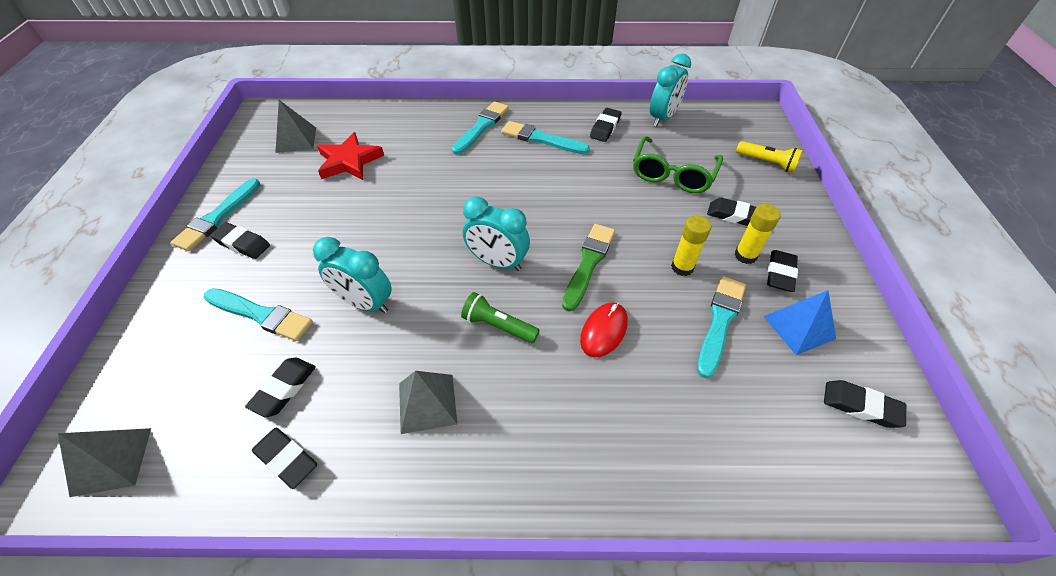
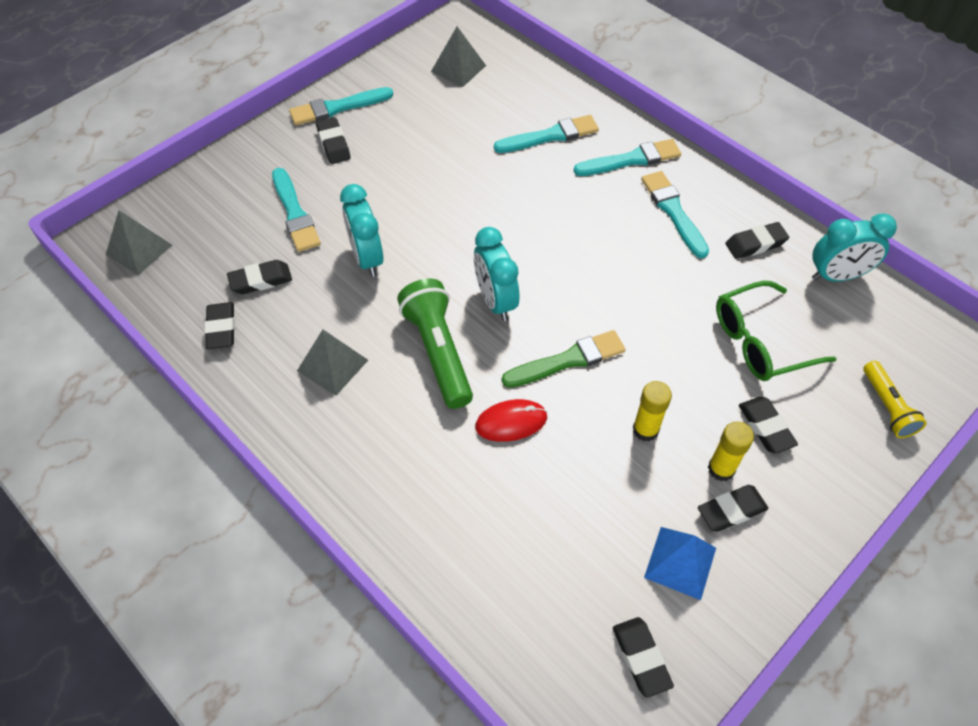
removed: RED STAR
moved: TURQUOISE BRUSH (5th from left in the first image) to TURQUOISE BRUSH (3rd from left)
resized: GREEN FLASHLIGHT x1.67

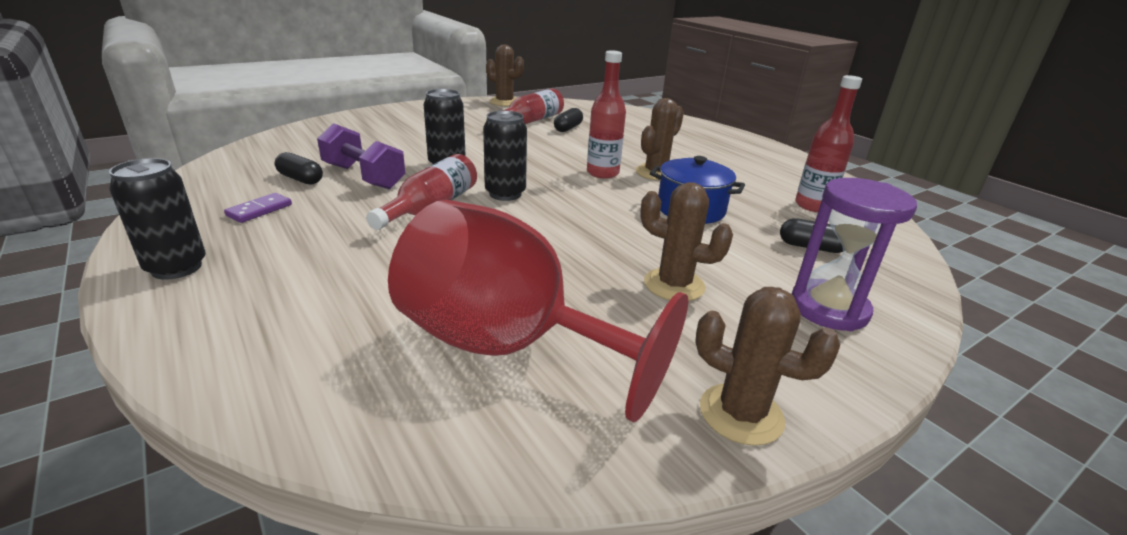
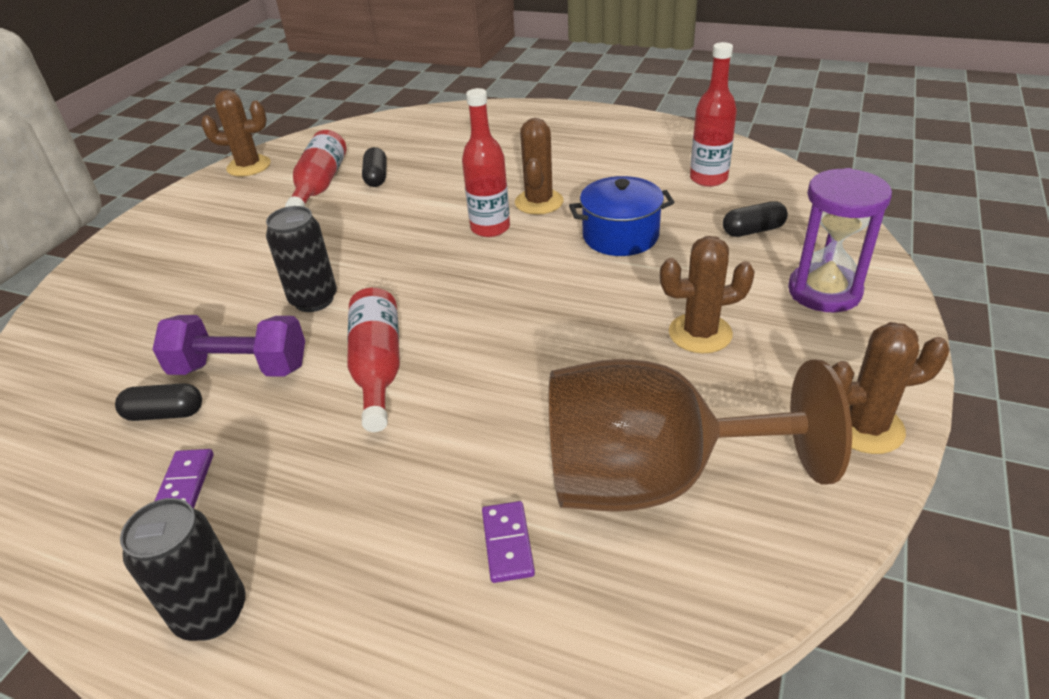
removed: BLACK CAN (3rd from left)
added: PURPLE DOMINO (2nd from left)
recoloured: RED GOBLET to BROWN GOBLET

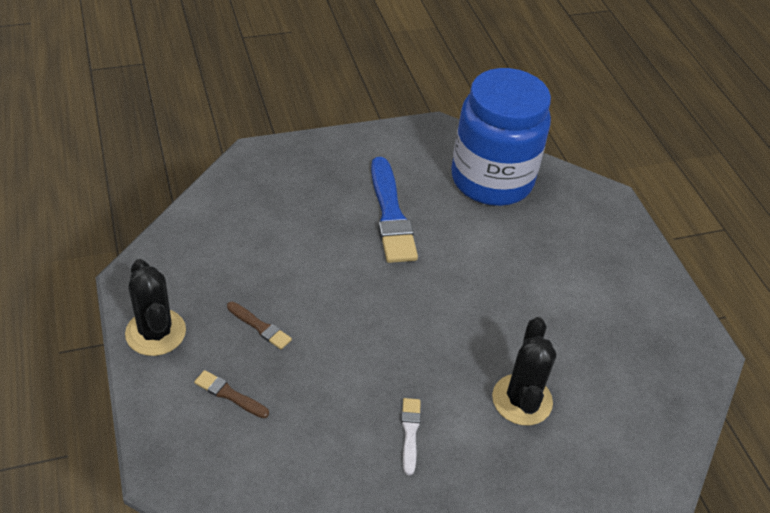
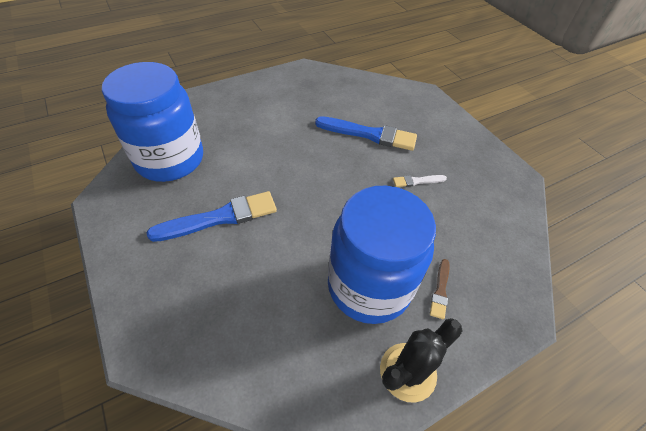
replaced: BLACK CACTUS (2nd from left) to BLUE BRUSH (2nd from left); BROWN BRUSH (2nd from left) to BLUE JAR (2nd from left)

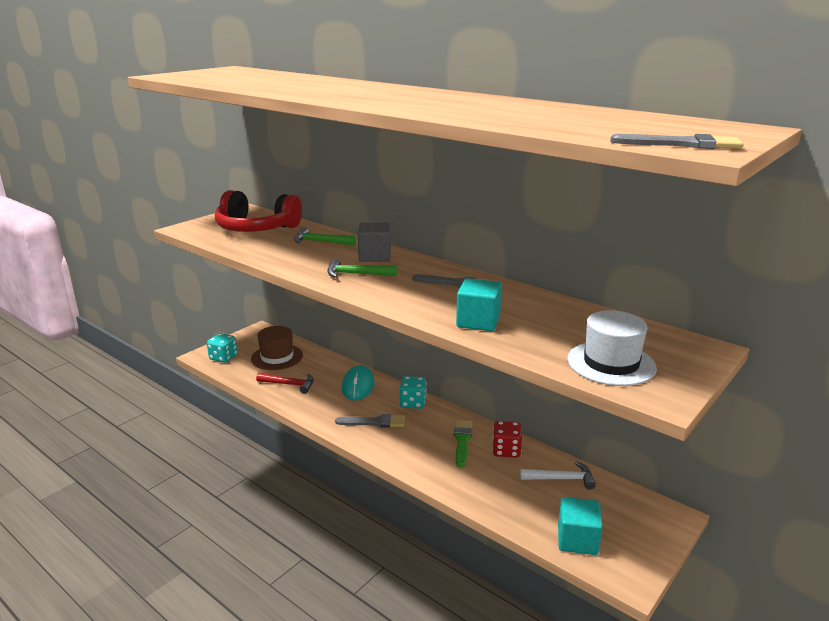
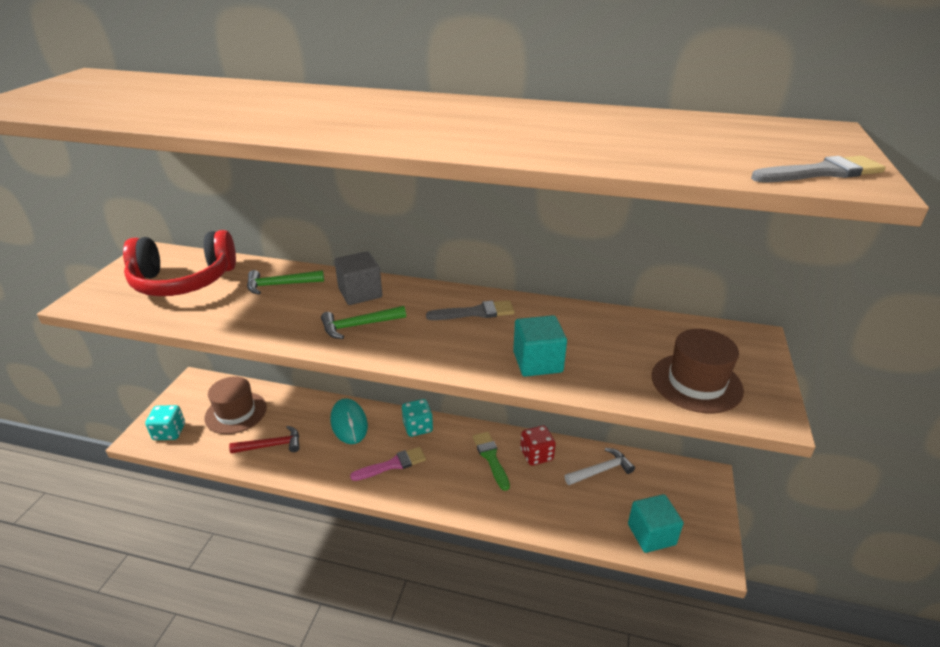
recoloured: GREY BRUSH (1st from left) to PINK BRUSH; WHITE HAT to BROWN HAT (2nd from left)

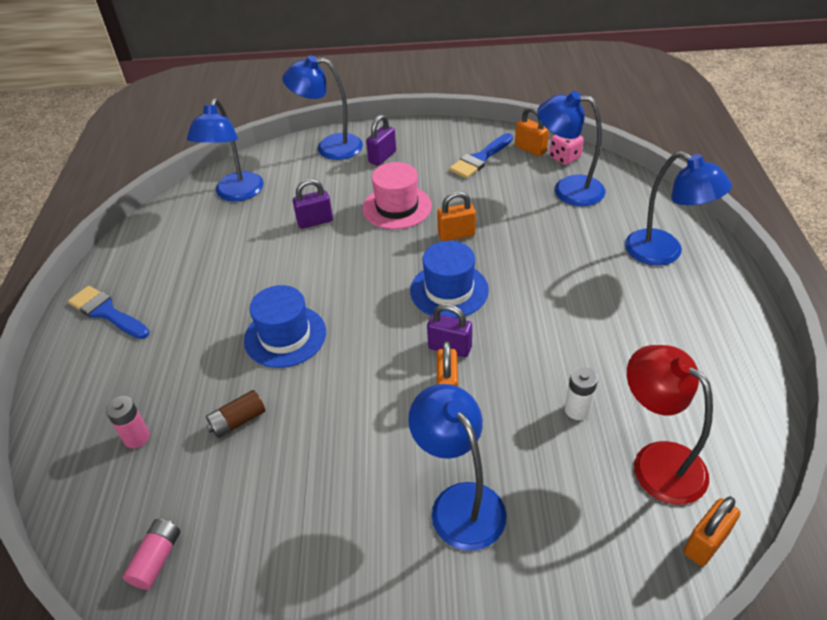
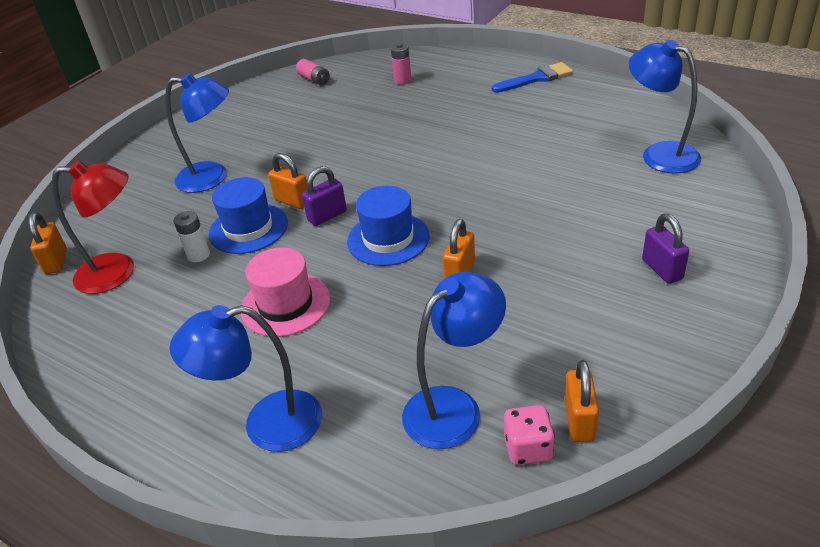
removed: BROWN BATTERY; BLUE LAMP (2nd from left); PURPLE PADLOCK (1st from left); BLUE BRUSH (2nd from left)
moved: BLUE HAT (1st from left); PINK HAT
turned: ORANGE PADLOCK (3rd from left in the first image) 75 degrees counterclockwise

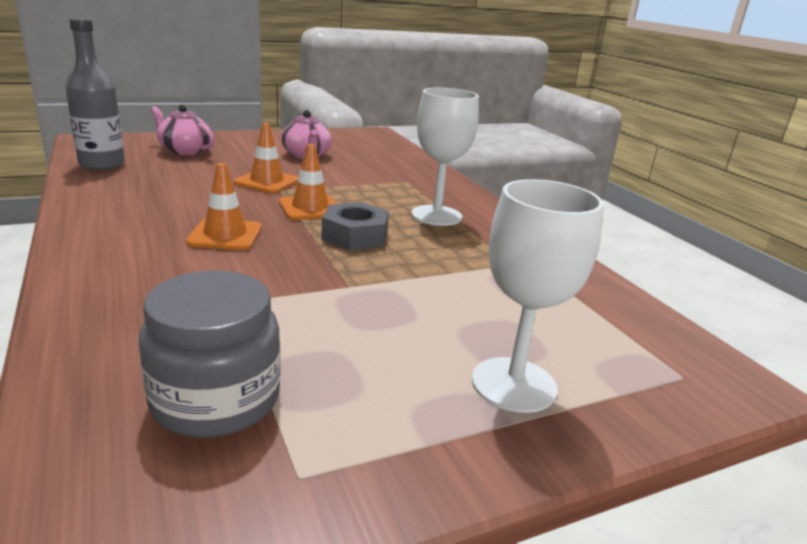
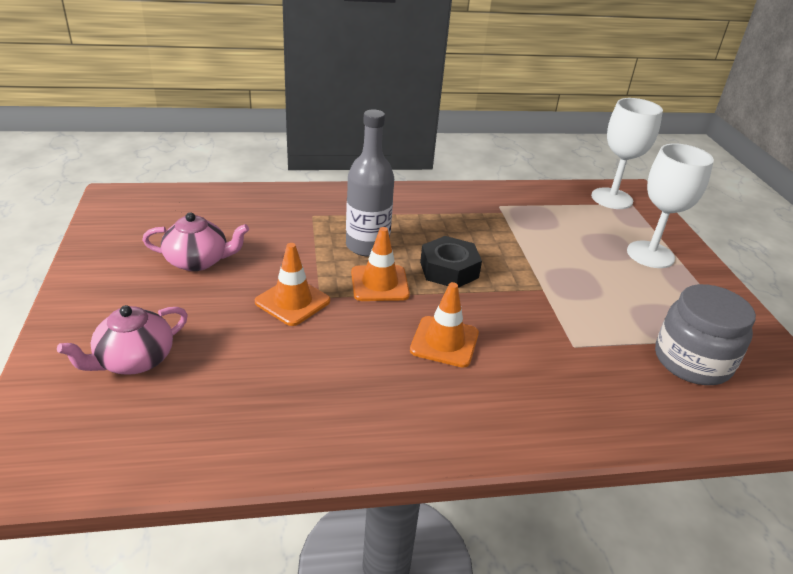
moved: GREY BOTTLE; WHITE GOBLET (1st from left)
recoloured: GREY NUT to BLACK NUT

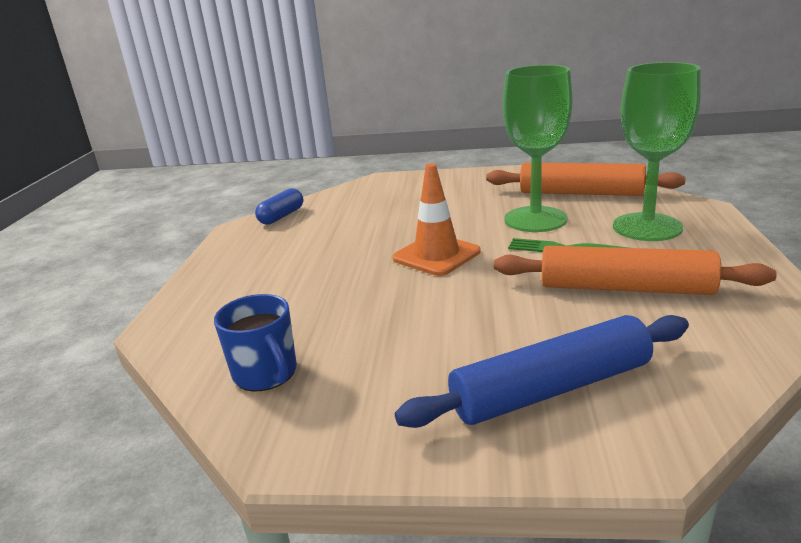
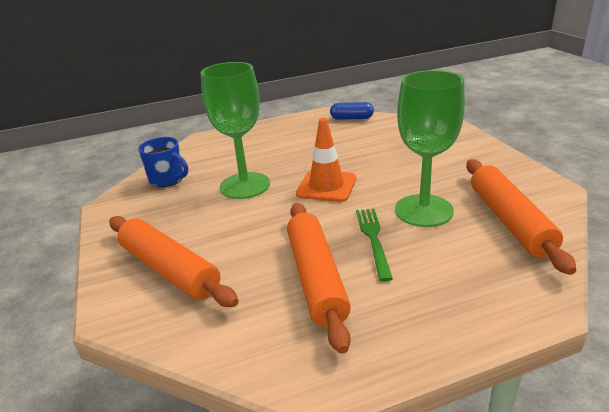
moved: GREEN GOBLET (2nd from left in the first image) to GREEN GOBLET (1st from left)
recoloured: BLUE ROLLING PIN to ORANGE ROLLING PIN (1st from left)
turned: BLUE MUG 90 degrees counterclockwise

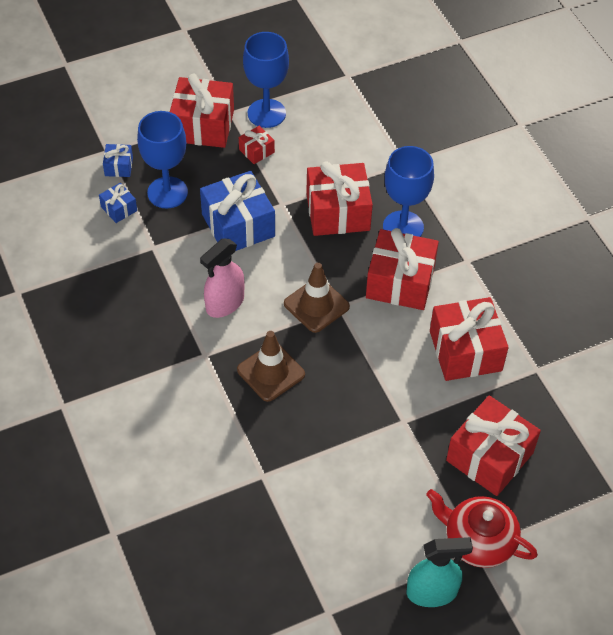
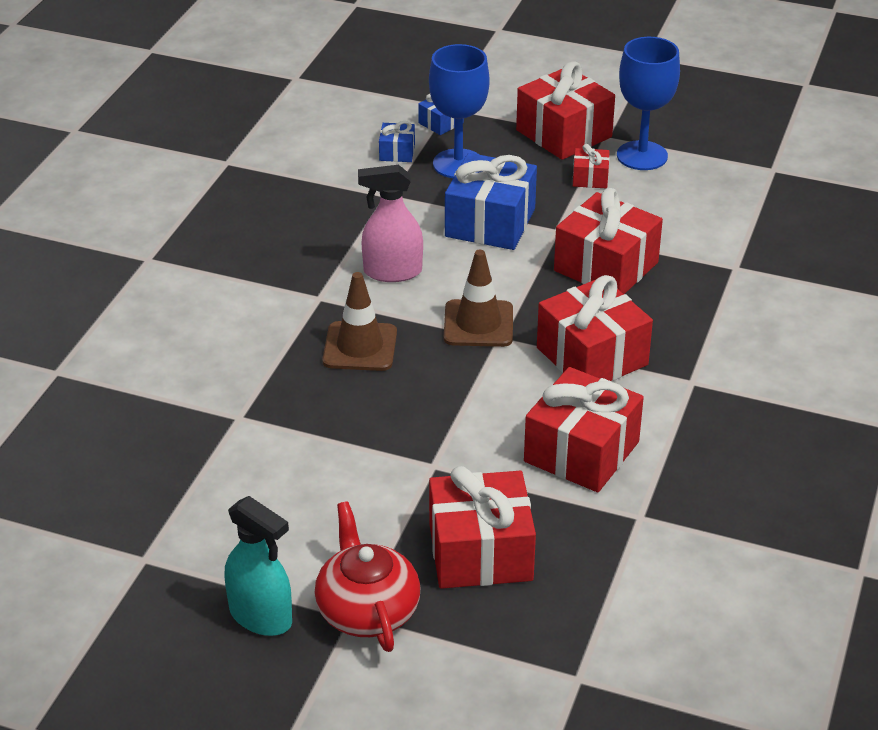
removed: BLUE GOBLET (3rd from left)

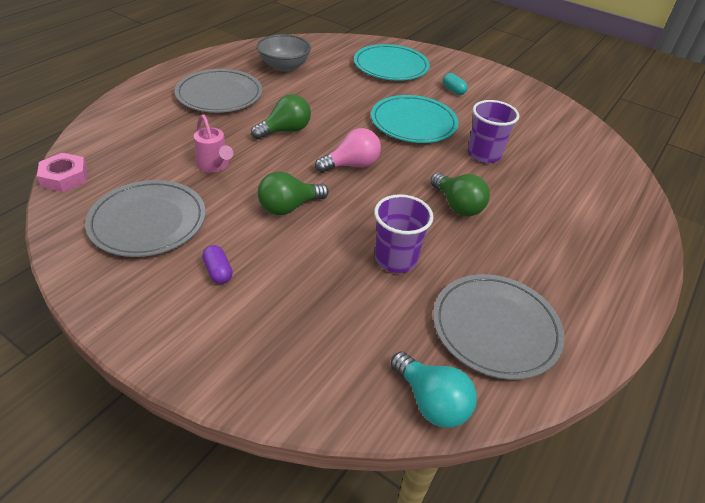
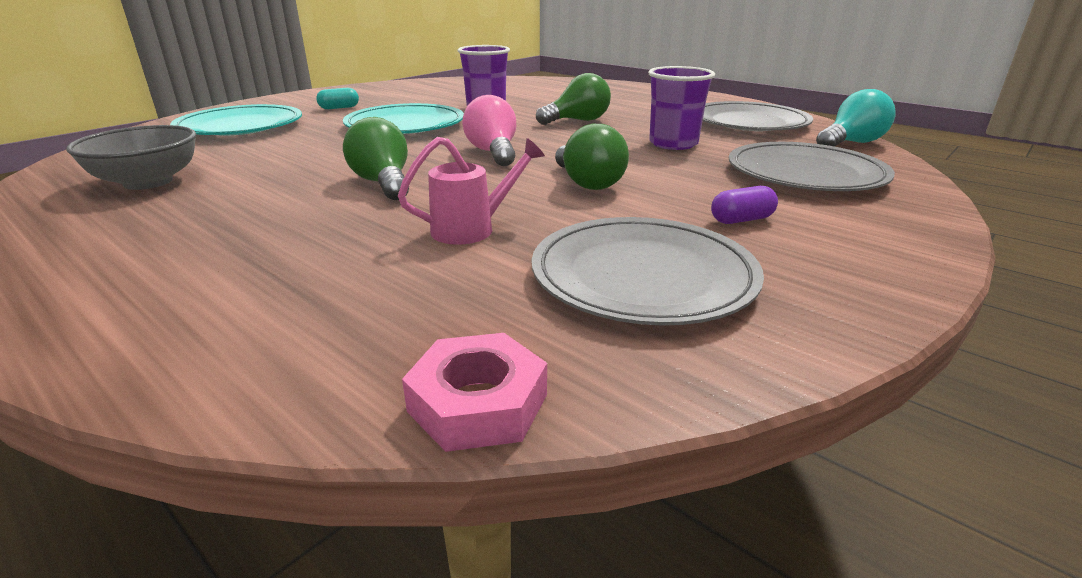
moved: GREY PLATE (2nd from left in the first image) to GREY PLATE (3rd from left)

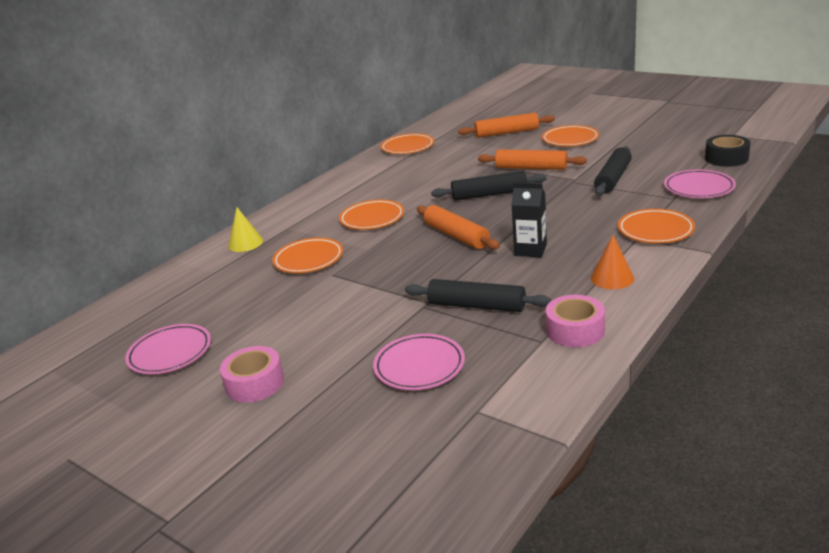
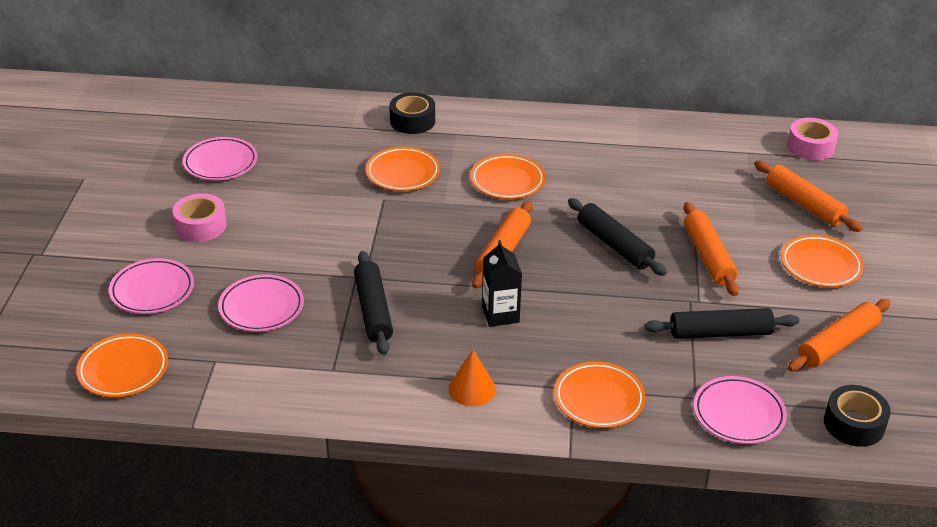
added: PINK PLATE (1st from left); ORANGE ROLLING PIN (4th from left)
moved: ORANGE PLATE (3rd from left in the first image) to ORANGE PLATE (1st from left); PINK TAPE (2nd from left)
replaced: YELLOW CONE to BLACK TAPE (1st from left)

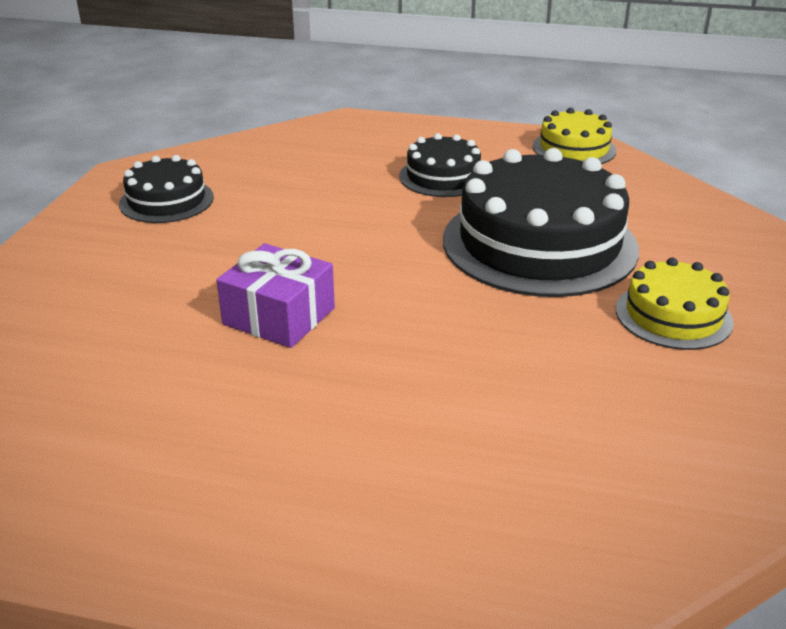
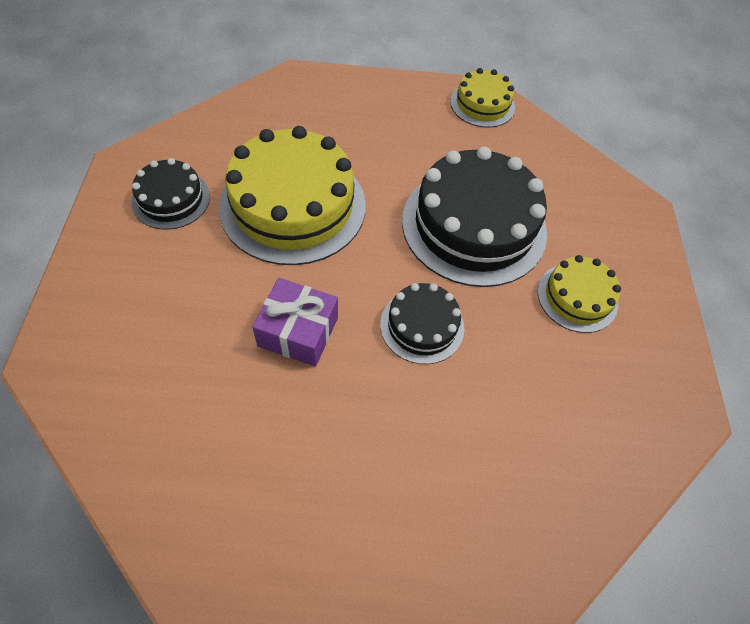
added: YELLOW CAKE (1st from left)
moved: BLACK CAKE (2nd from left)

